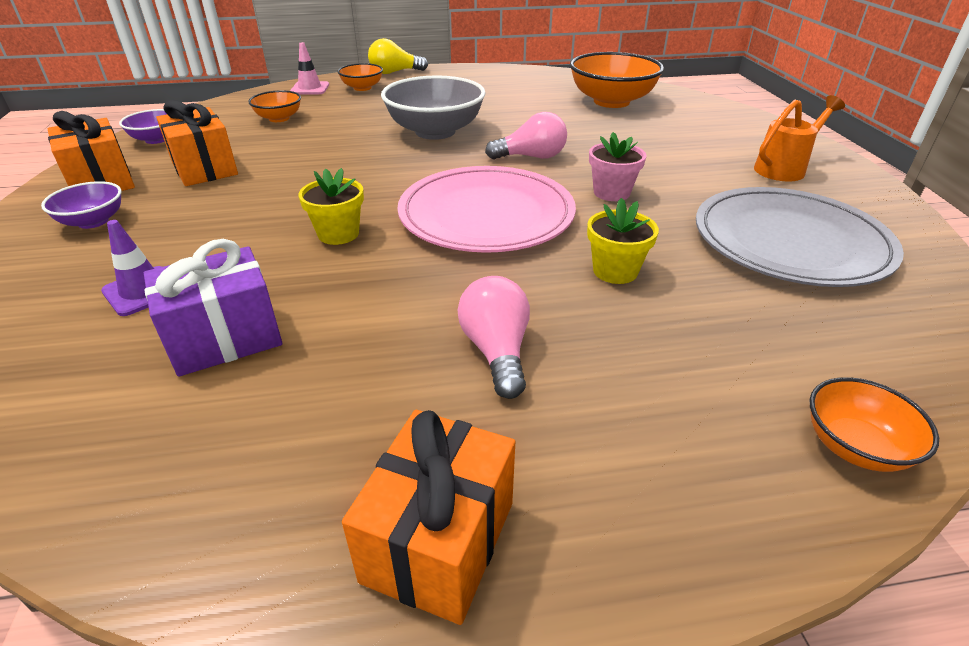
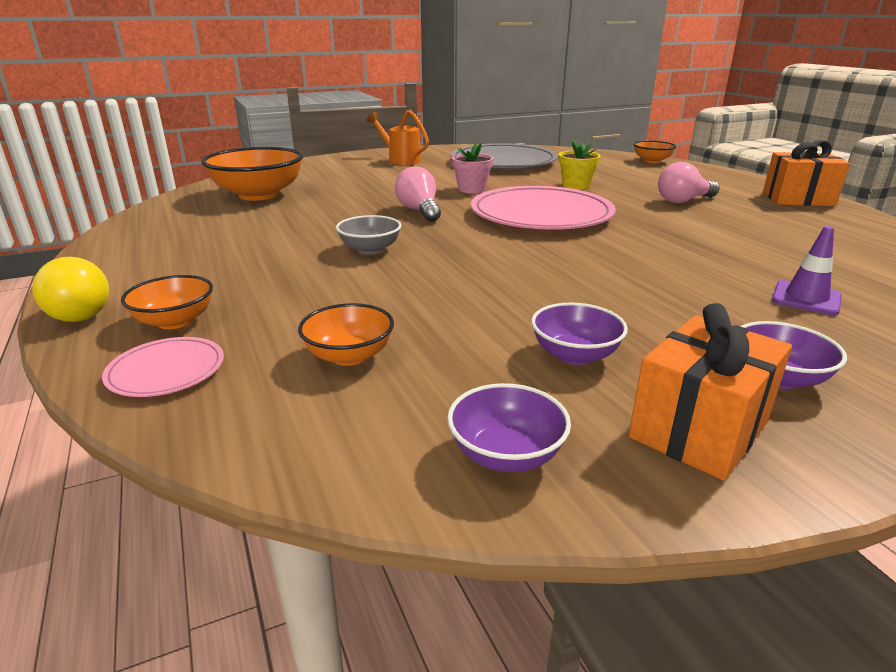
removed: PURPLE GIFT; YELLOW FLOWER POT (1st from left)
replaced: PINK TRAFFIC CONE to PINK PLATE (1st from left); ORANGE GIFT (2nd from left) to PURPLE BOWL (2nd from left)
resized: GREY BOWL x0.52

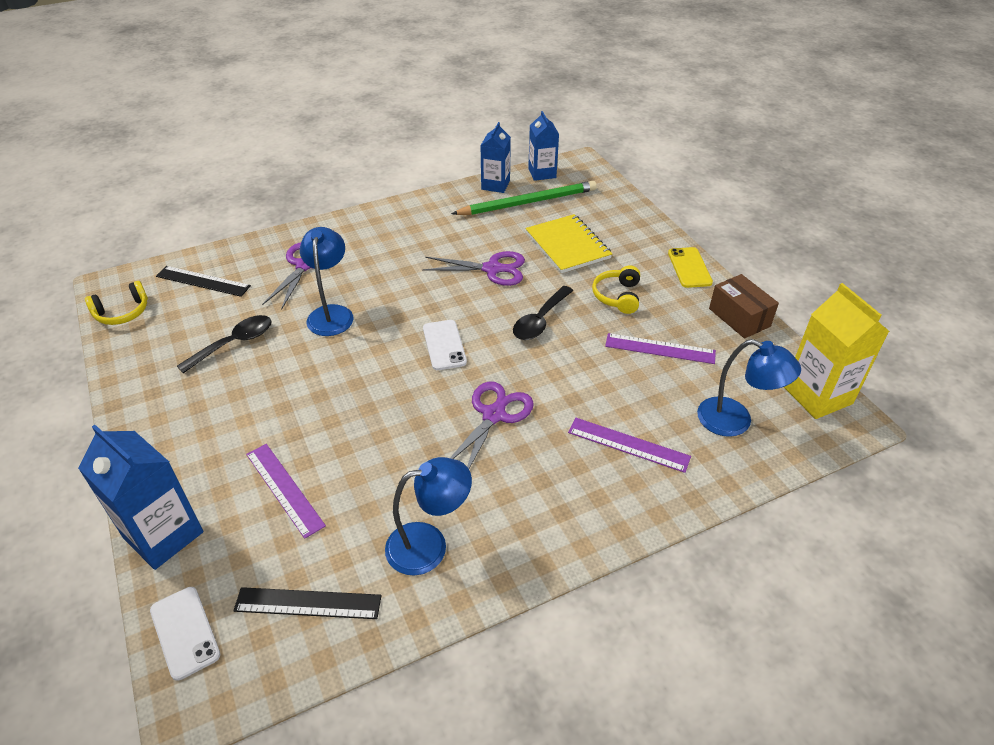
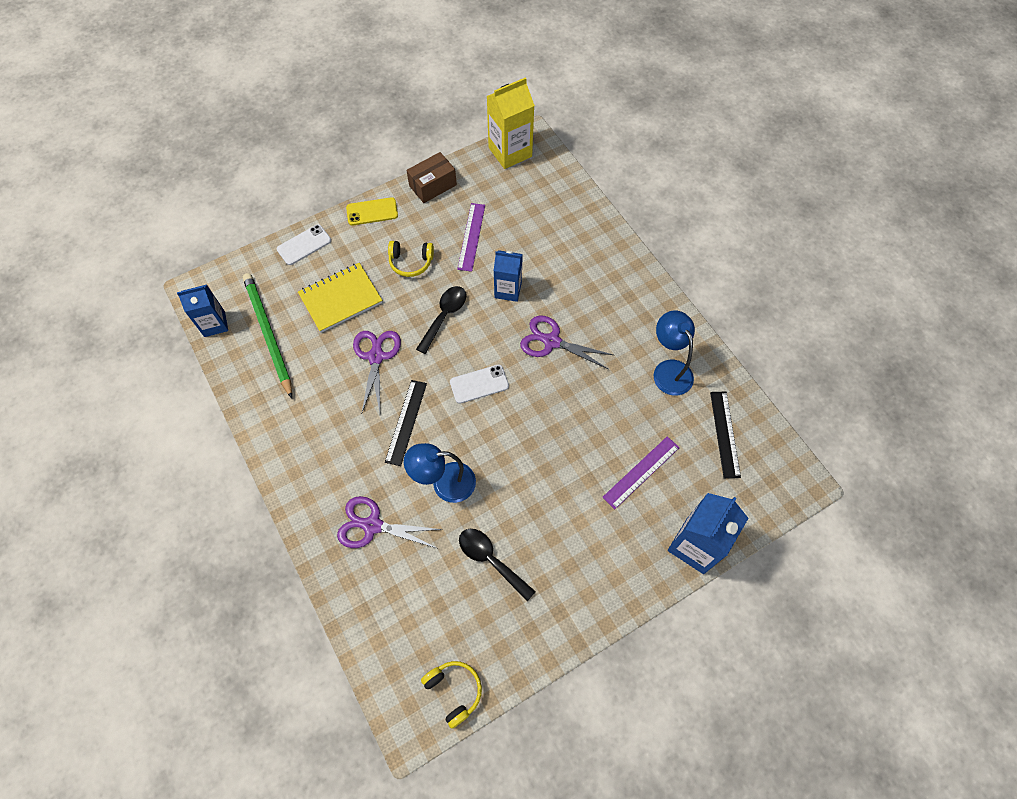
removed: PURPLE RULER (2nd from left); BLUE LAMP (3rd from left)
moved: WHITE PHONE (1st from left); BLACK RULER (1st from left); BLUE CARTON (2nd from left)
turned: BLACK SPOON (2nd from left in the first image) 90 degrees counterclockwise

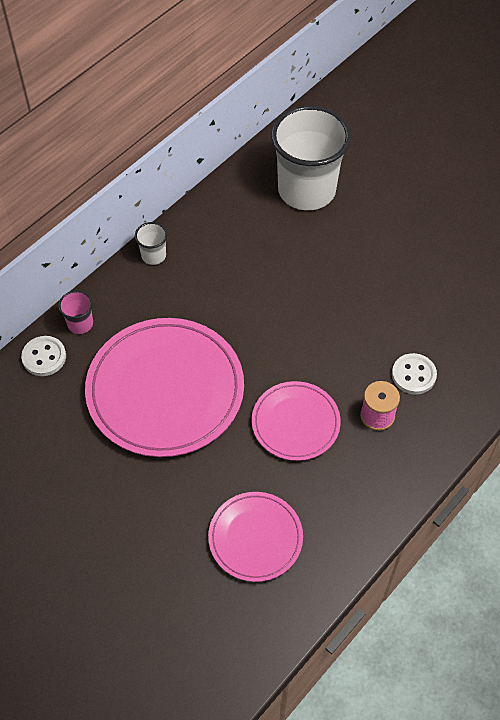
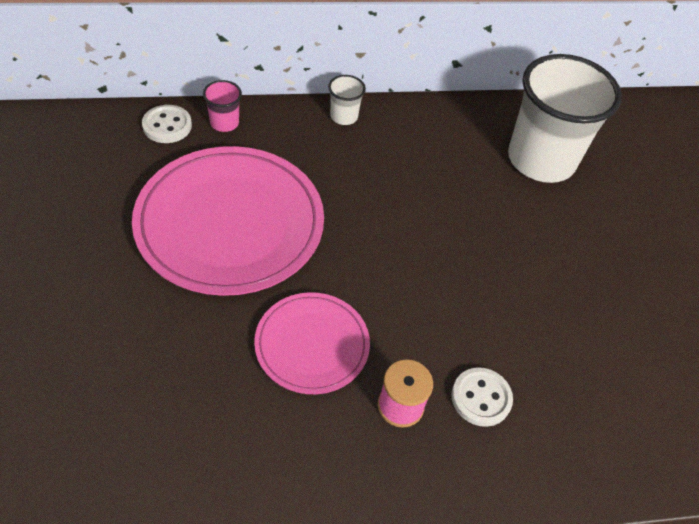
removed: PINK PLATE (2nd from left)

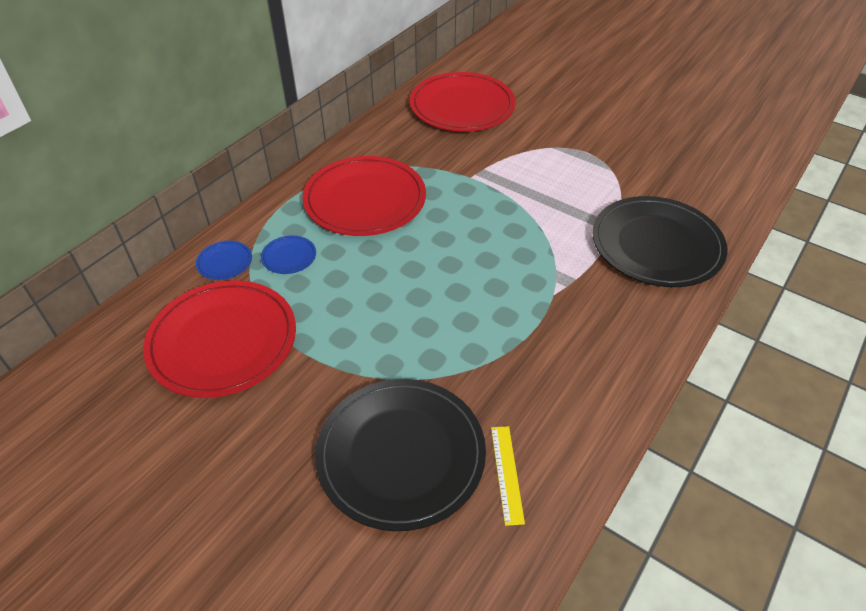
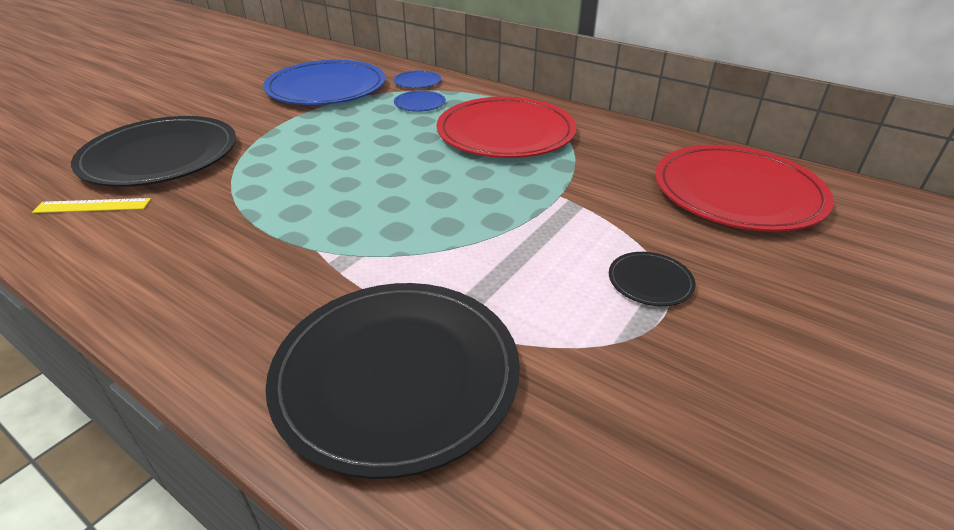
added: BLACK PLATE (3rd from left)
recoloured: RED PLATE (1st from left) to BLUE PLATE (1st from left)

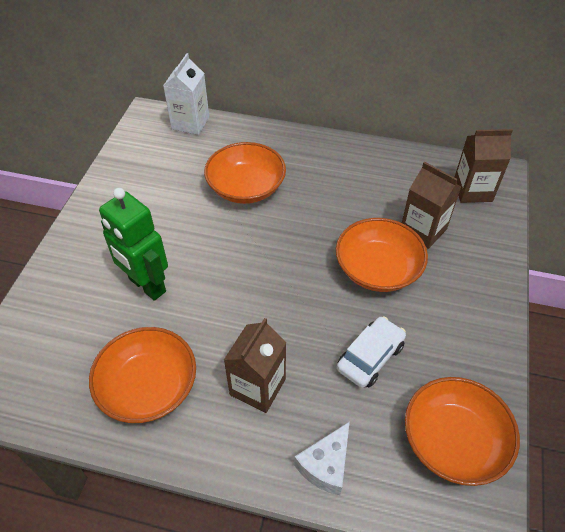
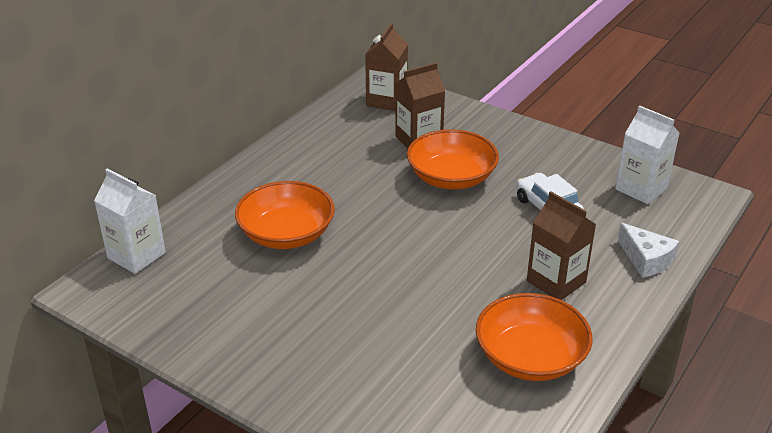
removed: GREEN ROBOT
replaced: ORANGE BOWL (4th from left) to WHITE CARTON (2nd from left)

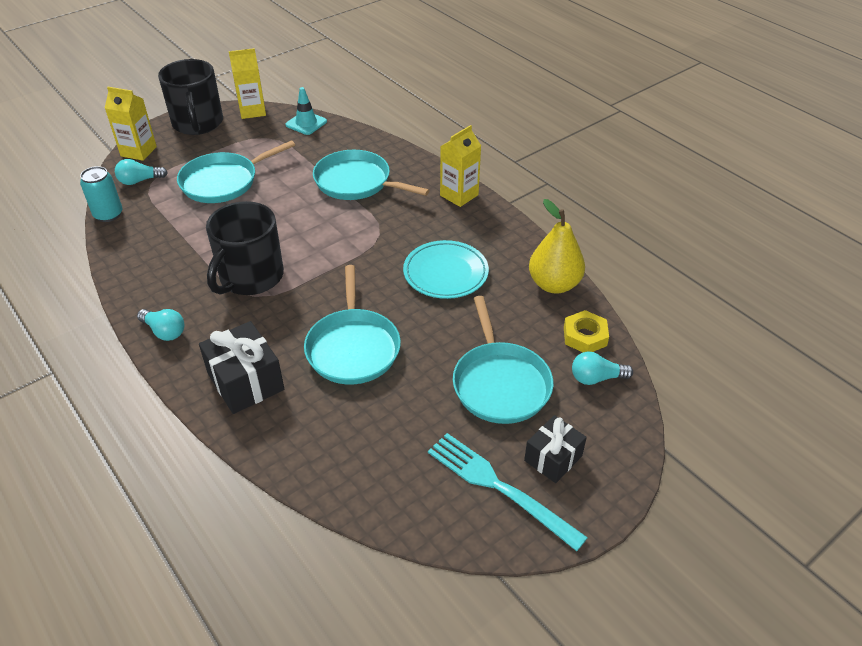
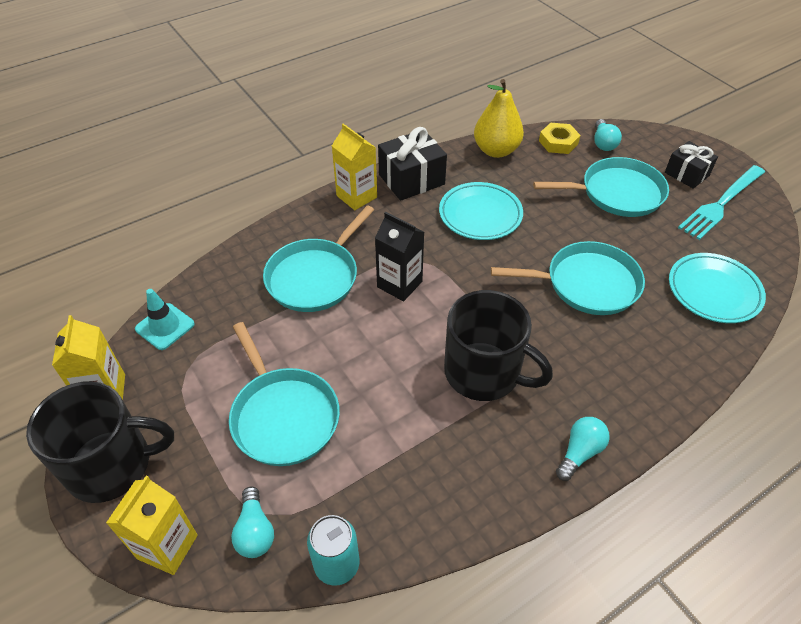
added: BLACK CARTON; TURQUOISE PLATE (2nd from left)
moved: BLACK GIFT (1st from left)

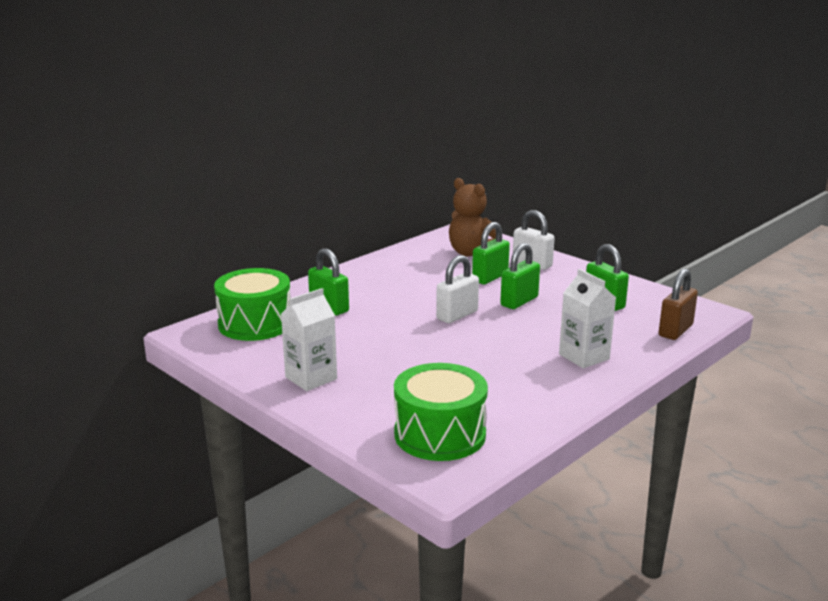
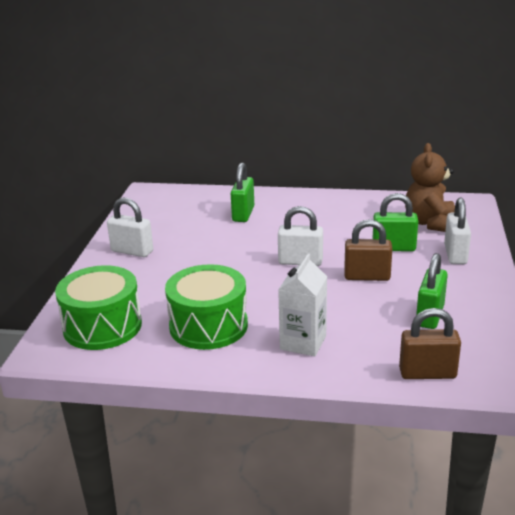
moved: GREEN DRUM (1st from left in the first image) to GREEN DRUM (2nd from left)
replaced: WHITE CARTON (1st from left) to WHITE PADLOCK (1st from left)
recoloured: GREEN PADLOCK (3rd from left) to BROWN PADLOCK (1st from left)

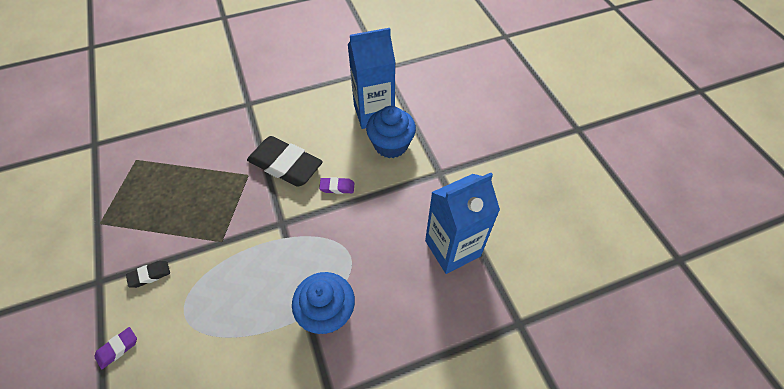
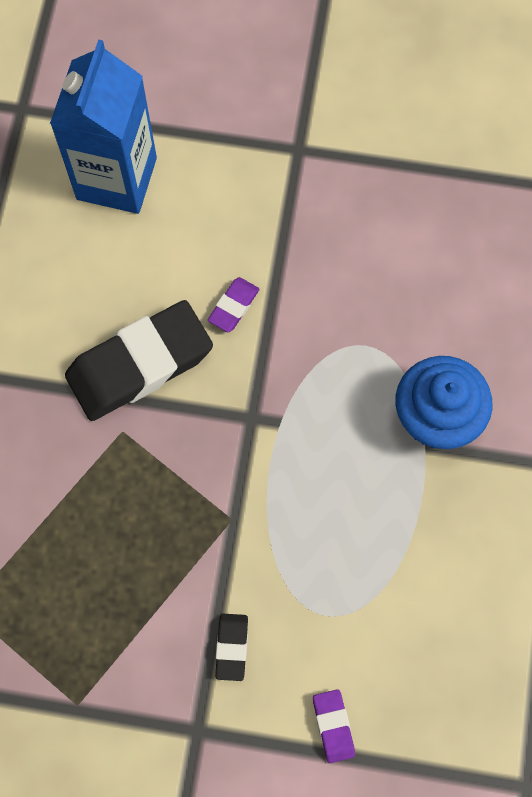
removed: BLUE CUPCAKE (2nd from left); BLUE CARTON (2nd from left)

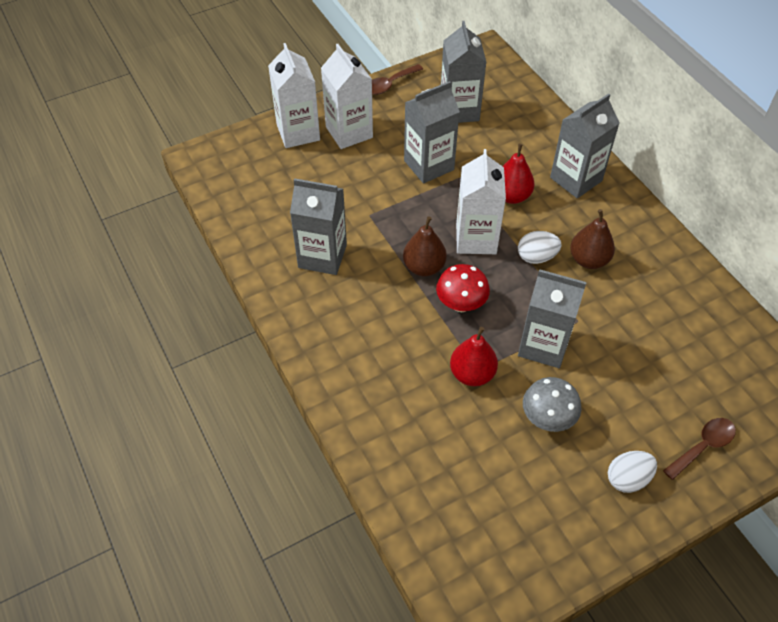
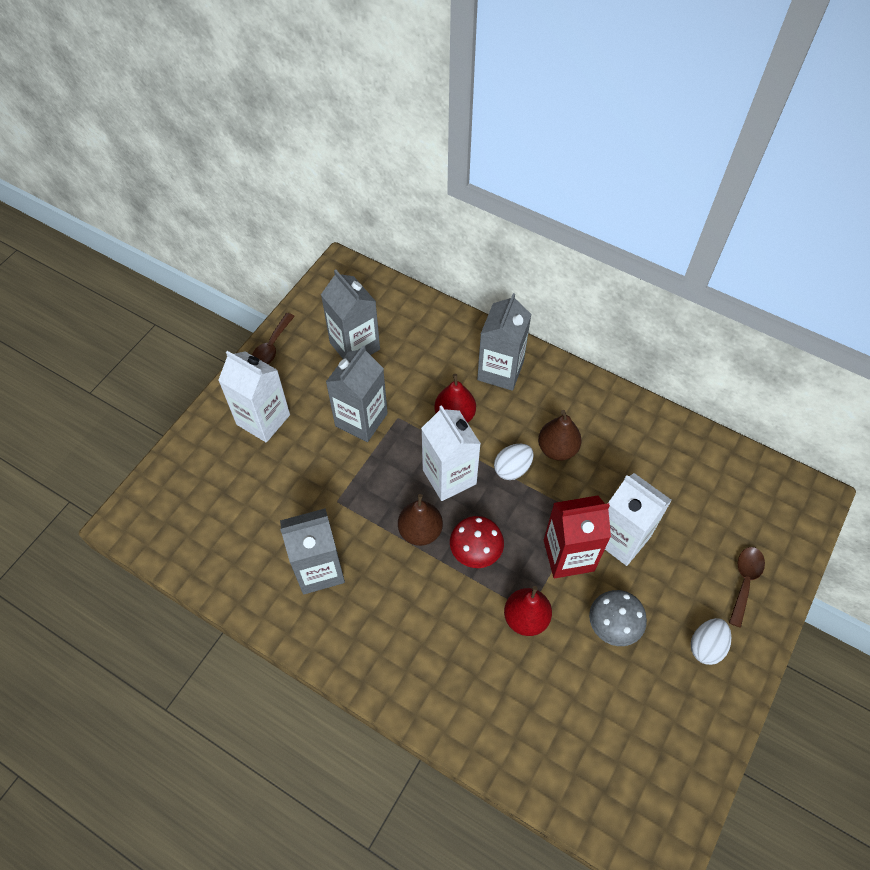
moved: WHITE CARTON (1st from left in the first image) to WHITE CARTON (3rd from left)
recoloured: GREY CARTON (4th from left) to RED CARTON

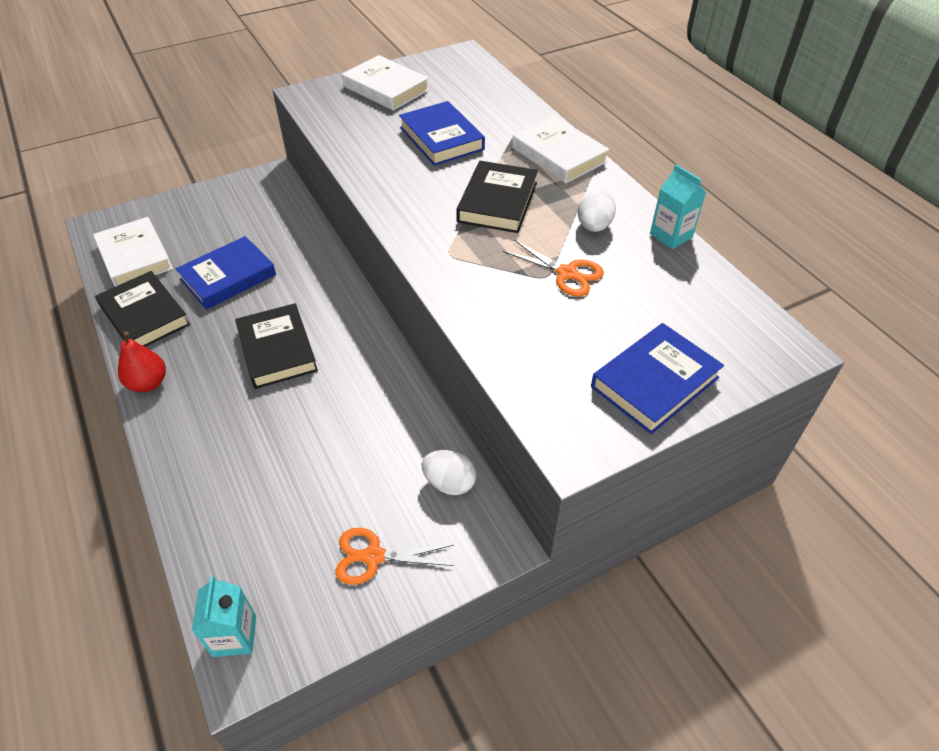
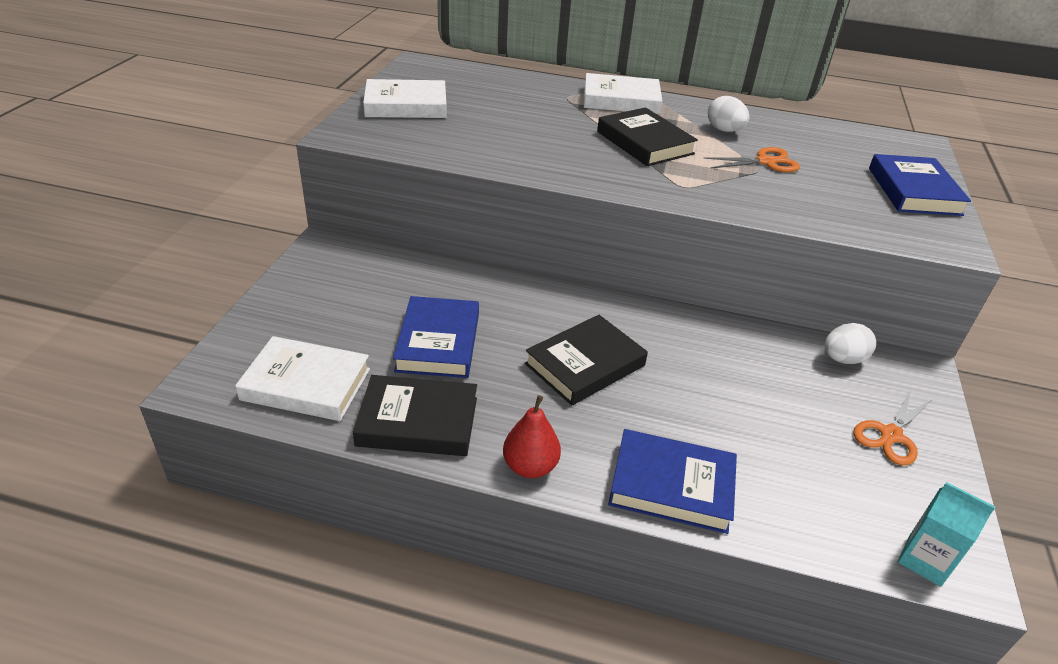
removed: TURQUOISE CARTON (2nd from left)
moved: BLUE BOOK (2nd from left)
turned: BLACK BOOK (2nd from left) 60 degrees counterclockwise

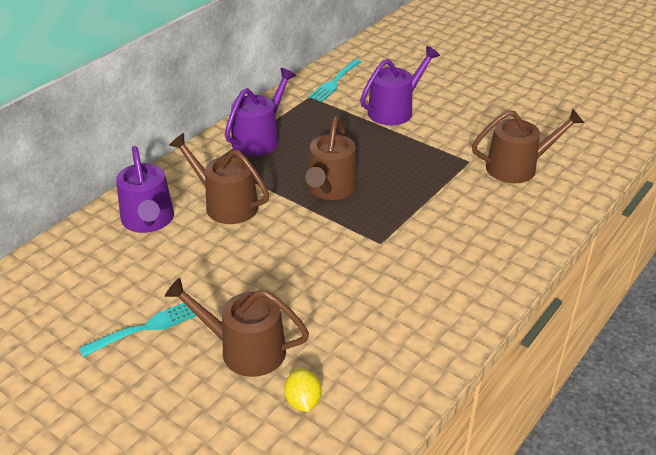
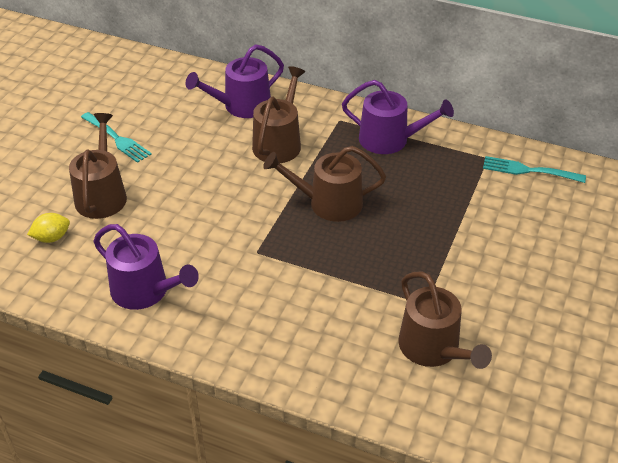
moved: PURPLE WATERING CAN (3rd from left in the first image) to PURPLE WATERING CAN (1st from left)

